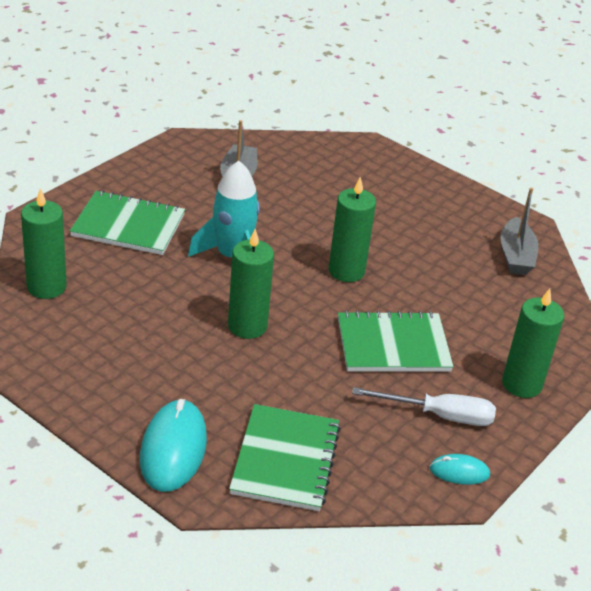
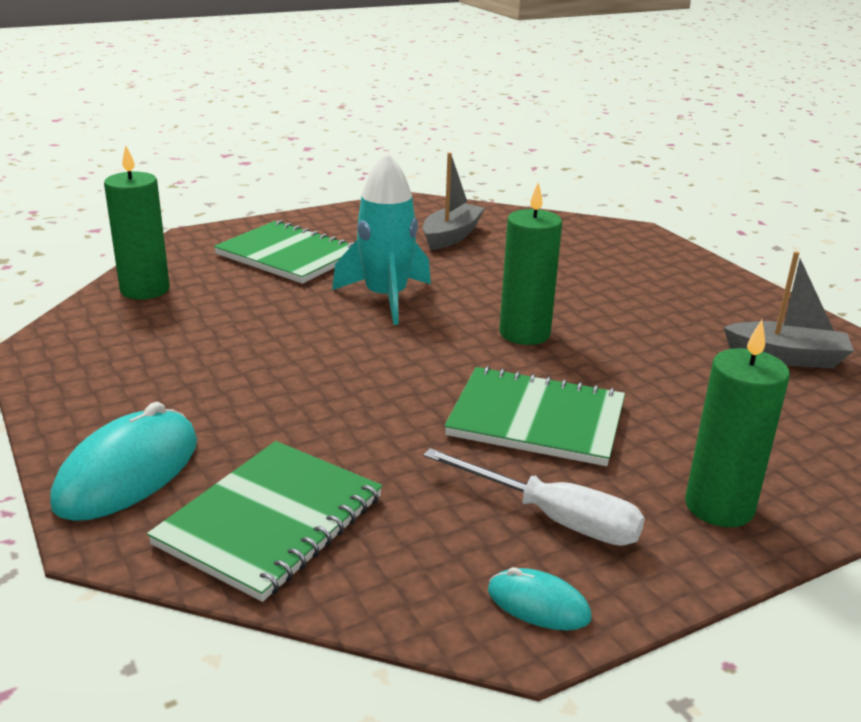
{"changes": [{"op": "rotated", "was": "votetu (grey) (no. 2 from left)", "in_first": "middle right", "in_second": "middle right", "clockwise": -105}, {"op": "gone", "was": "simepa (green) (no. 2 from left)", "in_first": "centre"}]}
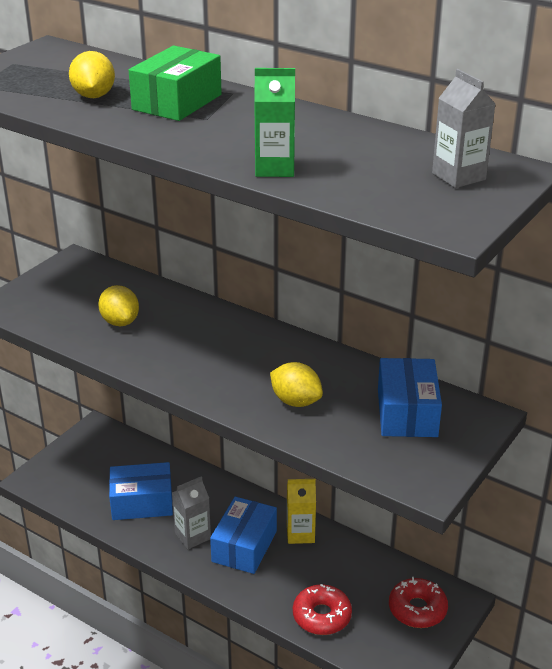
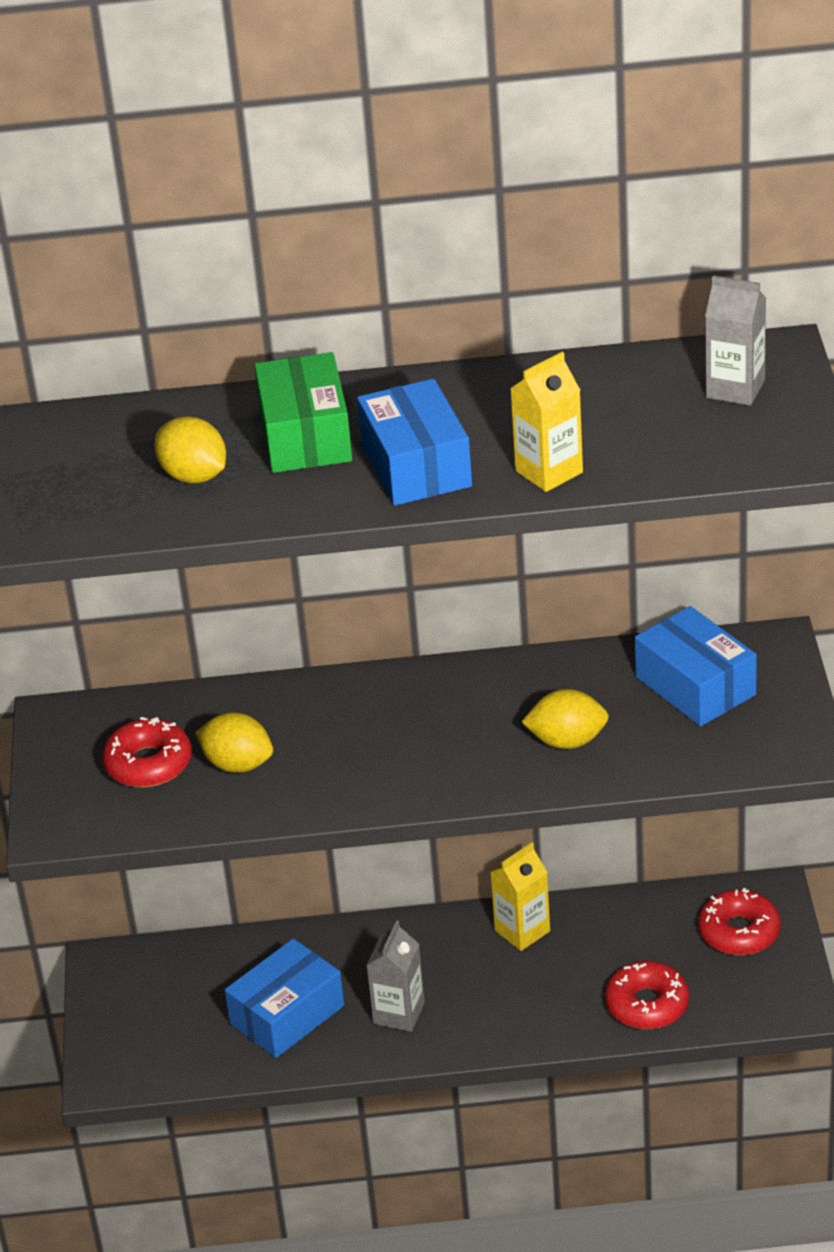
{"changes": [{"op": "repainted", "was": "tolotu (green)", "now": "tolotu (yellow) (no. 2 from left)", "in_first": "top centre", "in_second": "centre"}, {"op": "shifted", "was": "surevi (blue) (no. 2 from left)", "in_first": "bottom centre", "in_second": "centre"}, {"op": "new", "now": "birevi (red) (no. 1 from left)", "in_second": "middle left"}]}
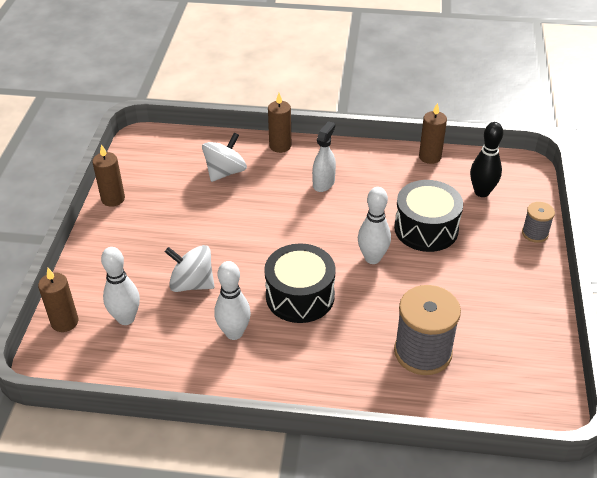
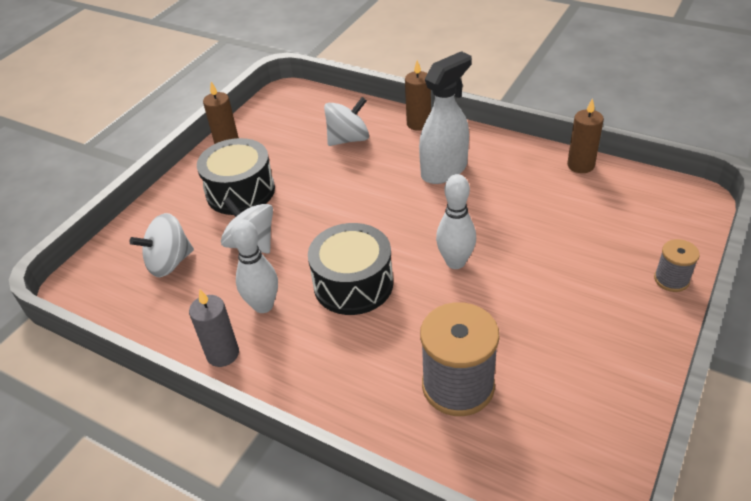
{"changes": [{"op": "scaled", "was": "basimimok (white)", "in_first": "top centre", "in_second": "top centre", "ratio": 1.58}, {"op": "gone", "was": "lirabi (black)", "in_first": "top right"}, {"op": "shifted", "was": "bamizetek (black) (no. 2 from left in the first image)", "now": "bamizetek (black) (no. 1 from left)", "in_first": "middle right", "in_second": "middle left"}, {"op": "swapped", "was": "lirabi (white) (no. 1 from left)", "now": "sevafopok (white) (no. 1 from left)", "in_first": "middle left", "in_second": "middle left"}, {"op": "gone", "was": "simepa (brown) (no. 1 from left)", "in_first": "middle left"}, {"op": "new", "now": "simepa (grey)", "in_second": "middle left"}]}
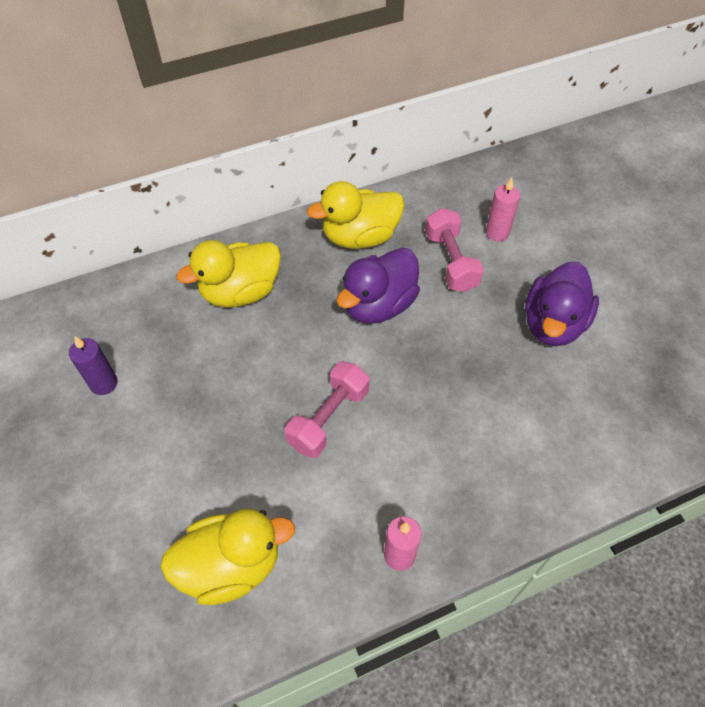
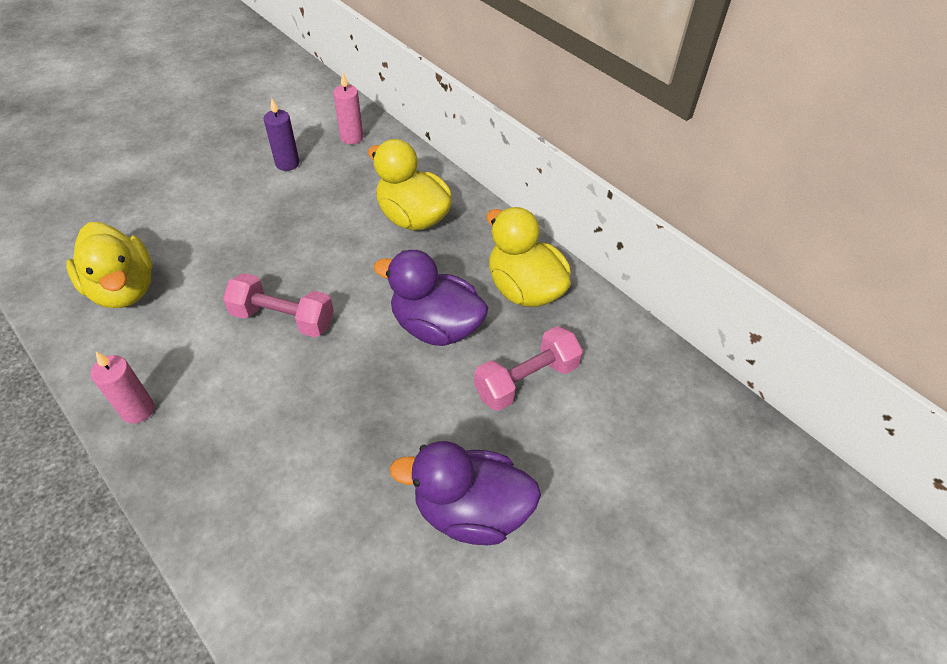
{"changes": [{"op": "shifted", "was": "simepa (pink) (no. 2 from left)", "in_first": "top right", "in_second": "top centre"}]}
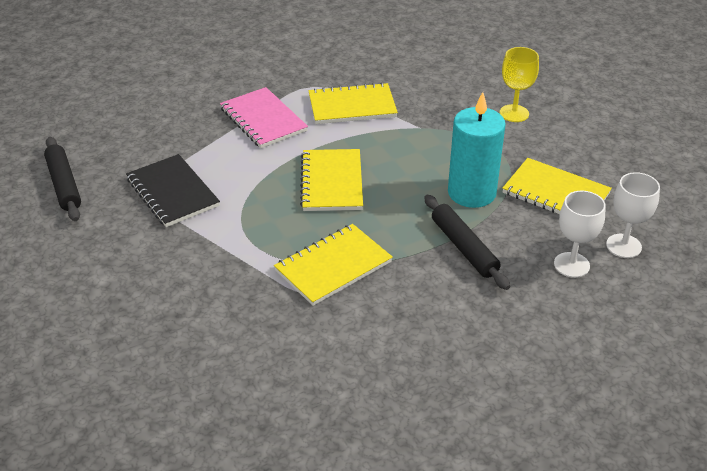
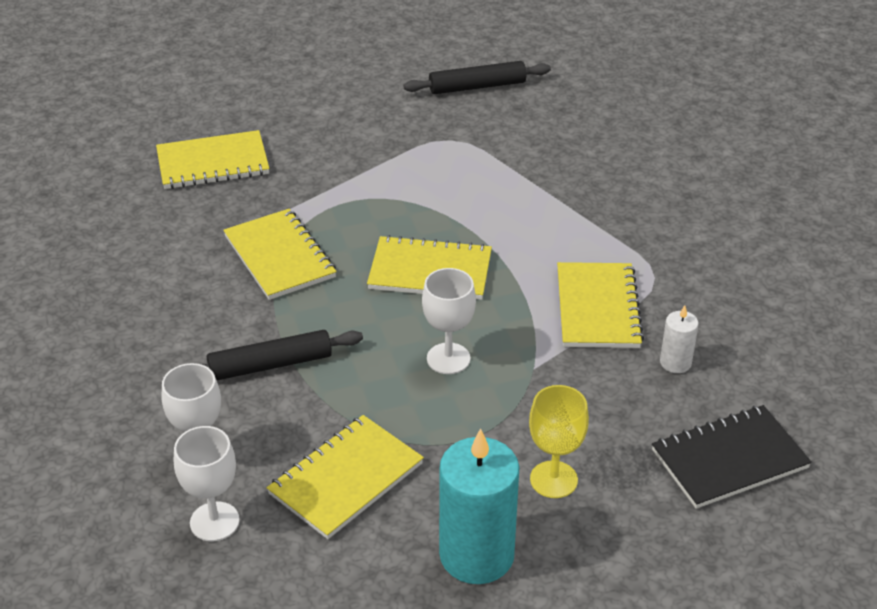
{"changes": [{"op": "gone", "was": "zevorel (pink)", "in_first": "top centre"}, {"op": "shifted", "was": "simepa (turquoise)", "in_first": "top right", "in_second": "bottom centre"}, {"op": "shifted", "was": "zevorel (black)", "in_first": "middle left", "in_second": "bottom right"}, {"op": "new", "now": "zevorel (yellow) (no. 1 from left)", "in_second": "top left"}, {"op": "new", "now": "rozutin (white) (no. 3 from left)", "in_second": "centre"}, {"op": "new", "now": "simepa (white)", "in_second": "middle right"}]}
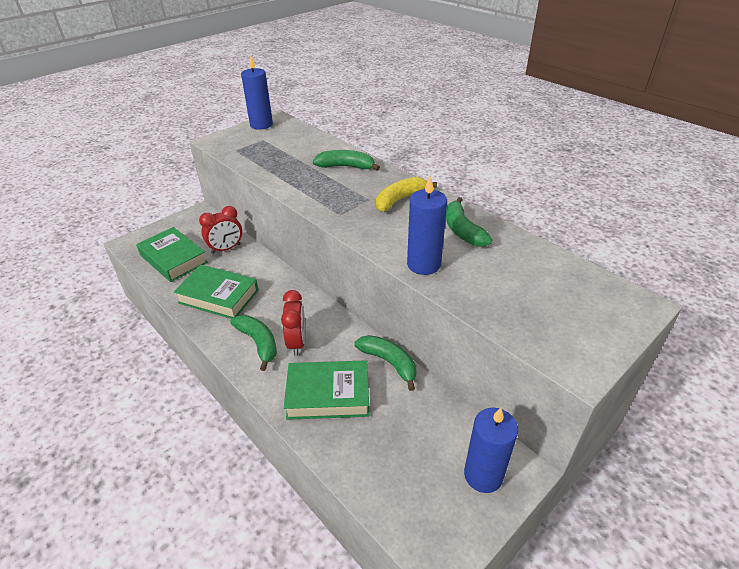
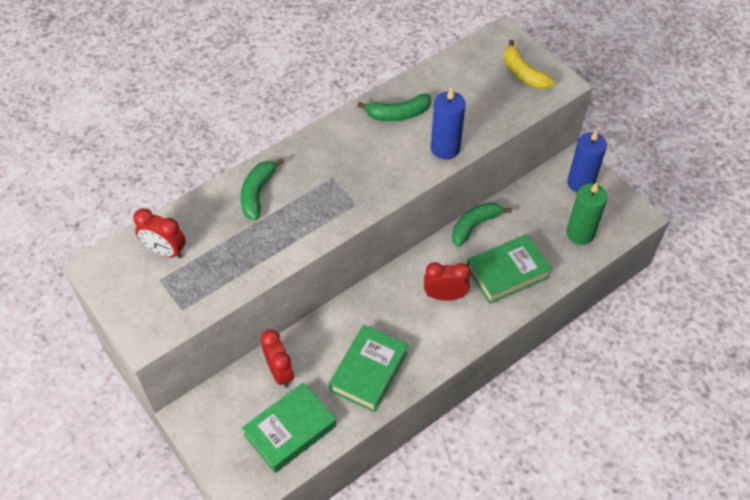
{"changes": [{"op": "gone", "was": "simepa (blue) (no. 1 from left)", "in_first": "top centre"}, {"op": "shifted", "was": "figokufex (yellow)", "in_first": "centre", "in_second": "top right"}, {"op": "gone", "was": "figokufex (green) (no. 1 from left)", "in_first": "centre"}, {"op": "rotated", "was": "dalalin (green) (no. 3 from left)", "in_first": "bottom centre", "in_second": "middle right", "clockwise": 60}, {"op": "new", "now": "simepa (green)", "in_second": "middle right"}, {"op": "new", "now": "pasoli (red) (no. 1 from left)", "in_second": "middle left"}]}
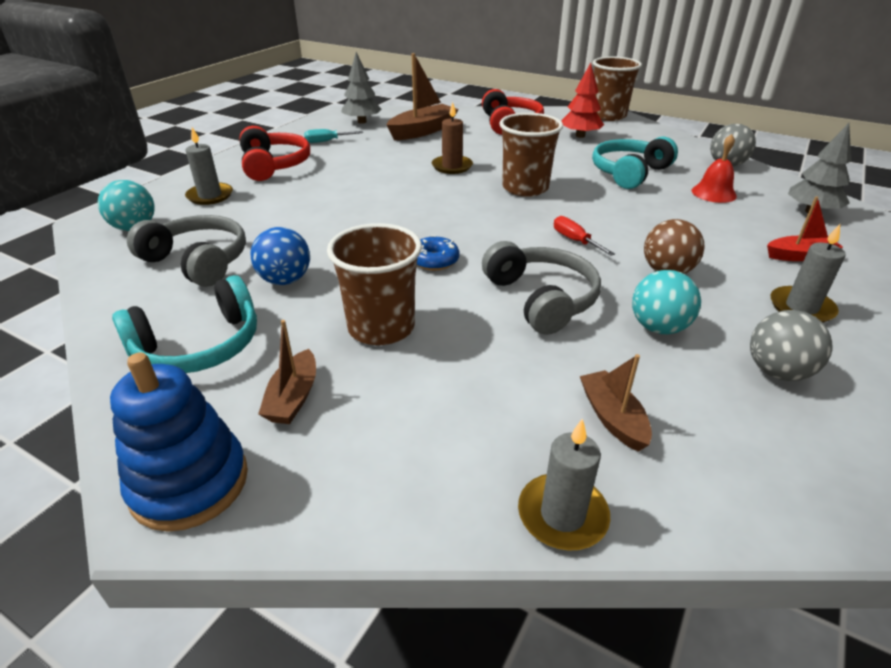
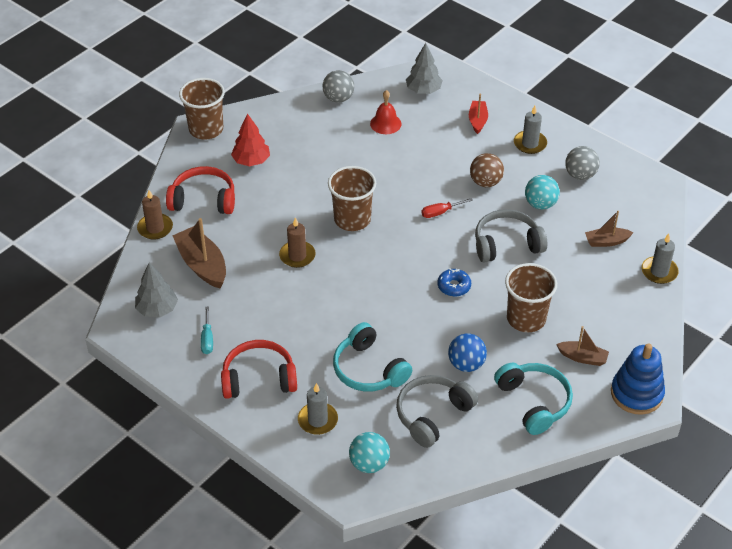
{"changes": [{"op": "shifted", "was": "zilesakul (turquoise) (no. 2 from left in the first image)", "now": "zilesakul (turquoise) (no. 1 from left)", "in_first": "top right", "in_second": "centre"}, {"op": "new", "now": "simepa (brown) (no. 1 from left)", "in_second": "middle left"}]}
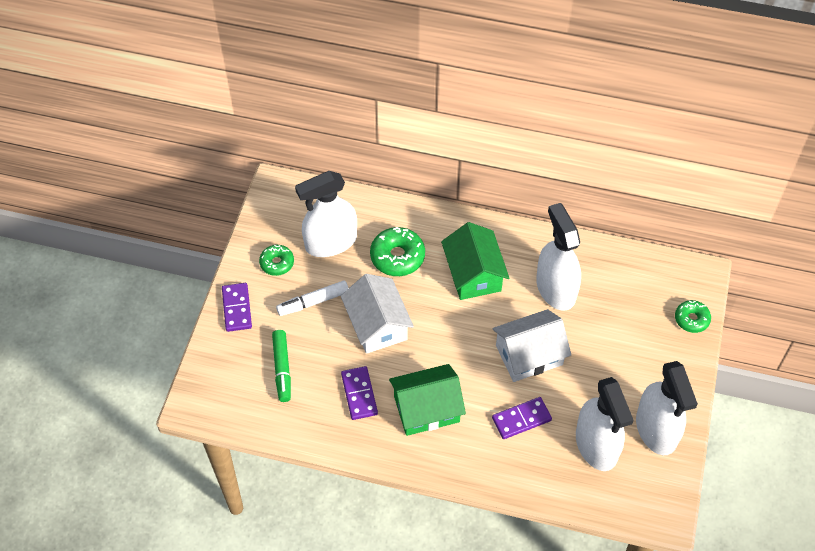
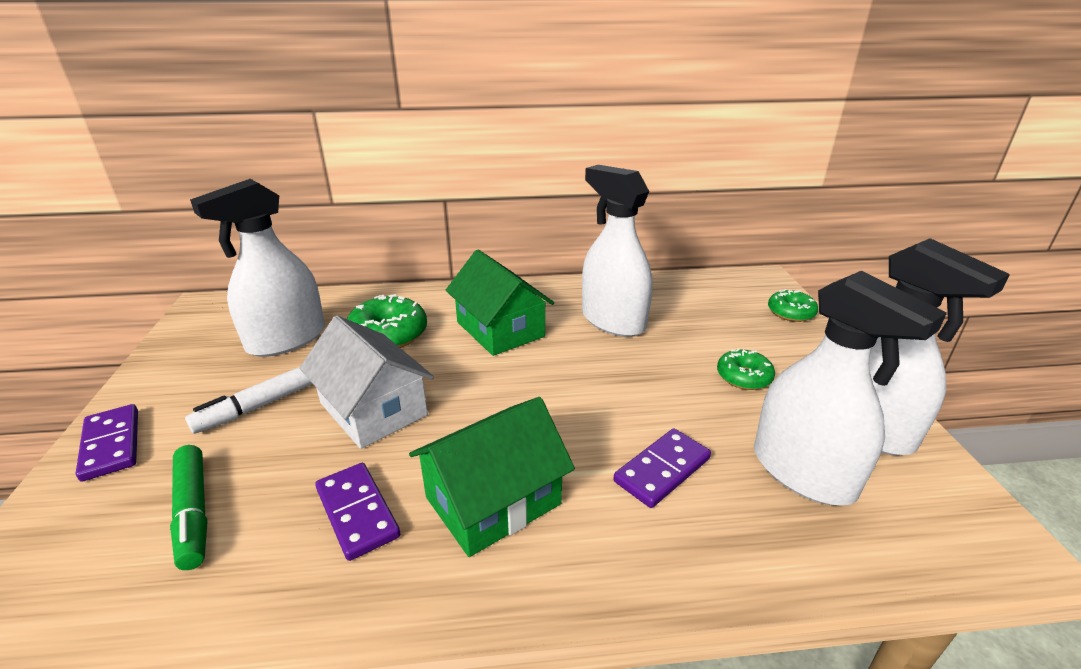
{"changes": [{"op": "shifted", "was": "birevi (green) (no. 1 from left in the first image)", "now": "birevi (green) (no. 2 from left)", "in_first": "centre", "in_second": "middle right"}, {"op": "gone", "was": "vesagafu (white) (no. 2 from left)", "in_first": "centre"}]}
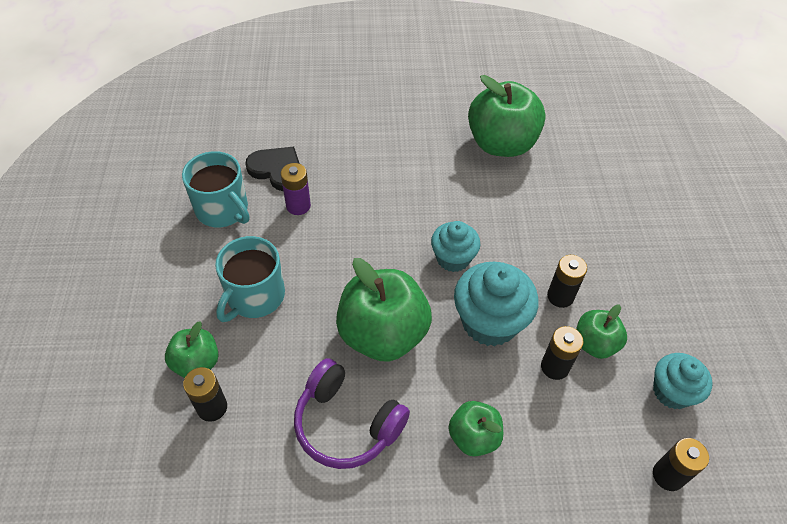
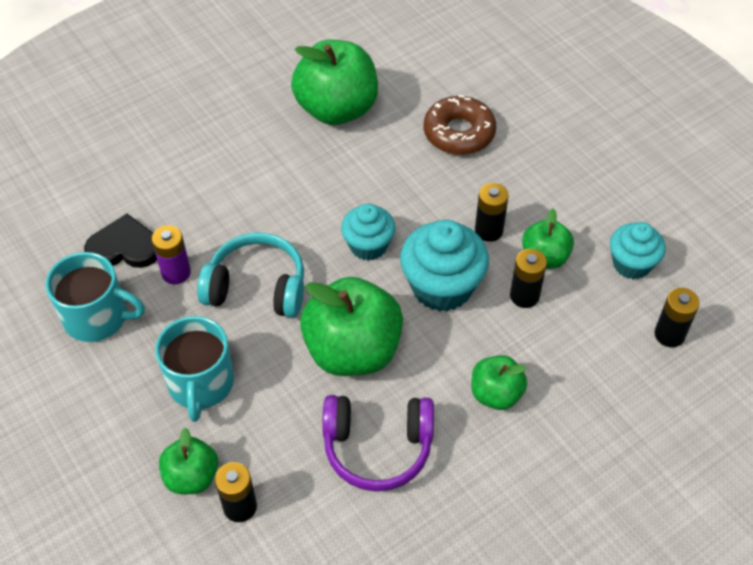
{"changes": [{"op": "new", "now": "birevi (brown)", "in_second": "top centre"}, {"op": "new", "now": "zilesakul (turquoise)", "in_second": "middle left"}]}
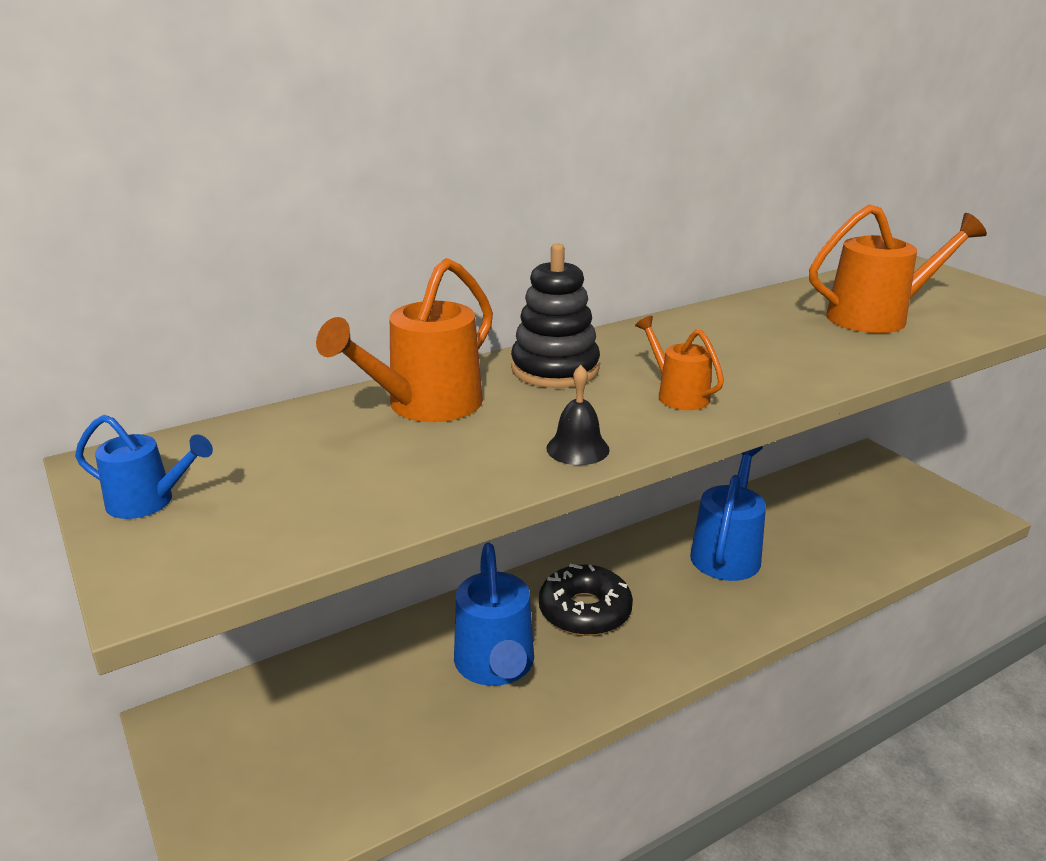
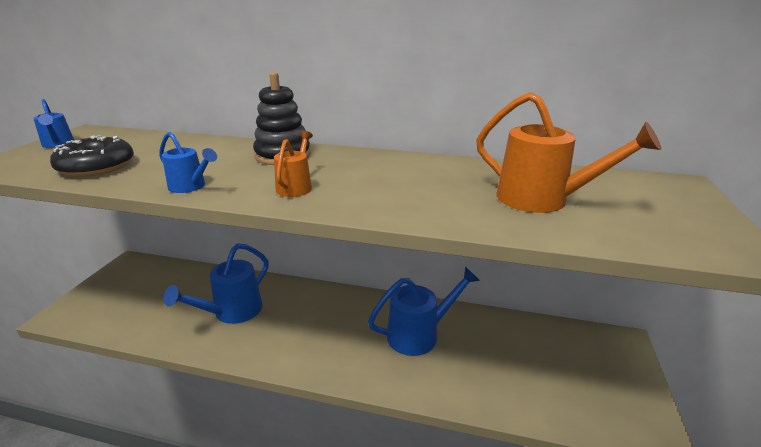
{"changes": [{"op": "gone", "was": "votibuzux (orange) (no. 1 from left)", "in_first": "centre"}, {"op": "swapped", "was": "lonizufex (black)", "now": "votibuzux (blue) (no. 2 from left)", "in_first": "centre", "in_second": "middle left"}, {"op": "shifted", "was": "birevi (black)", "in_first": "bottom centre", "in_second": "middle left"}]}
